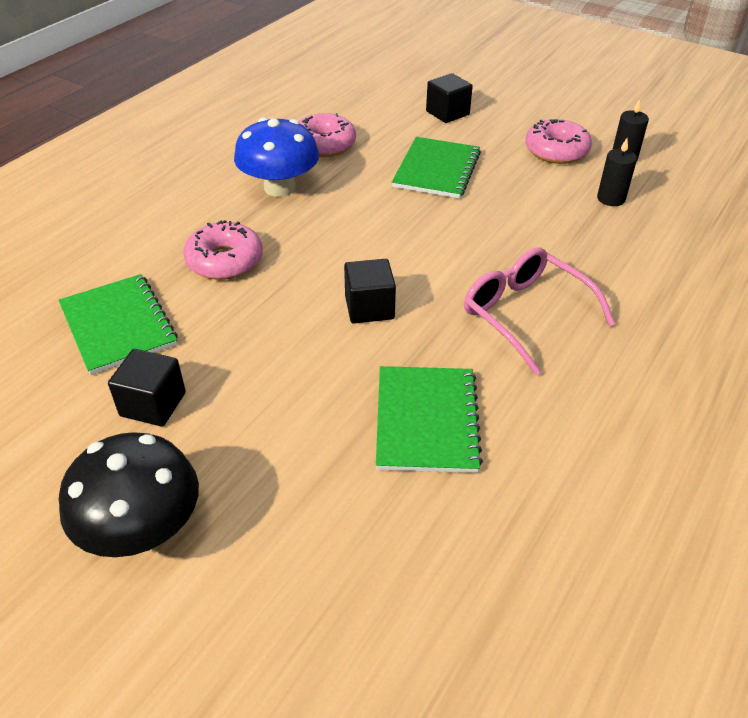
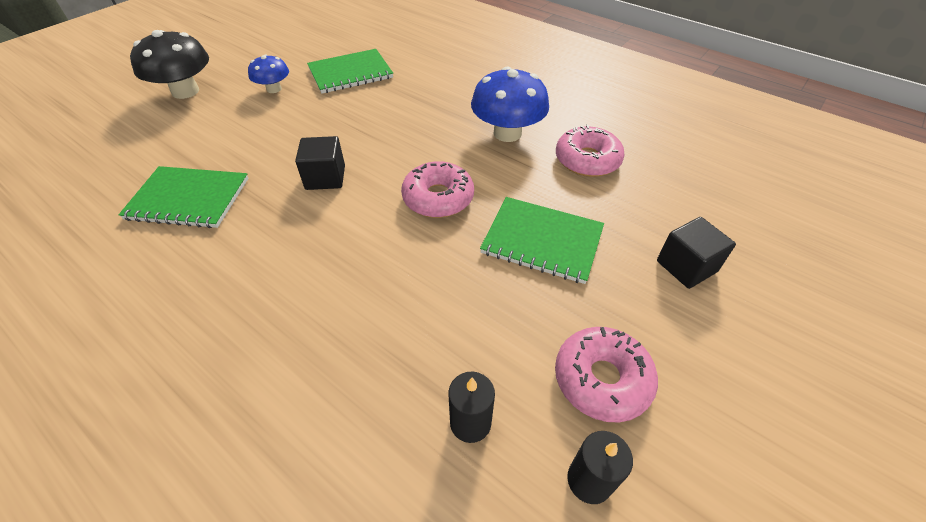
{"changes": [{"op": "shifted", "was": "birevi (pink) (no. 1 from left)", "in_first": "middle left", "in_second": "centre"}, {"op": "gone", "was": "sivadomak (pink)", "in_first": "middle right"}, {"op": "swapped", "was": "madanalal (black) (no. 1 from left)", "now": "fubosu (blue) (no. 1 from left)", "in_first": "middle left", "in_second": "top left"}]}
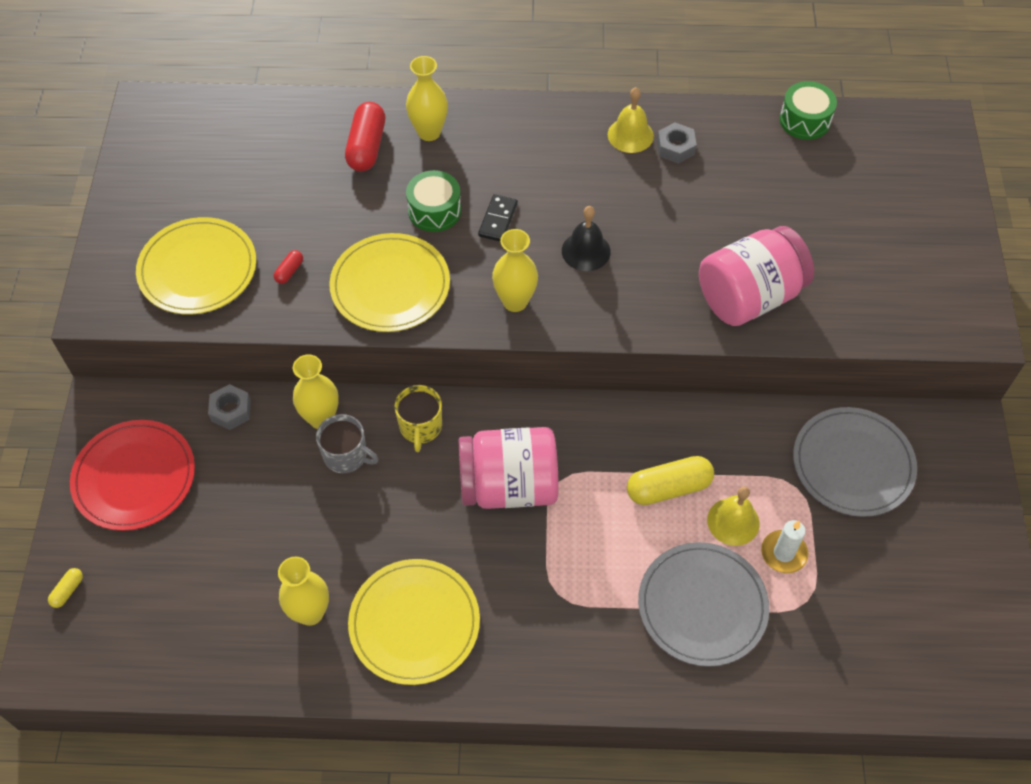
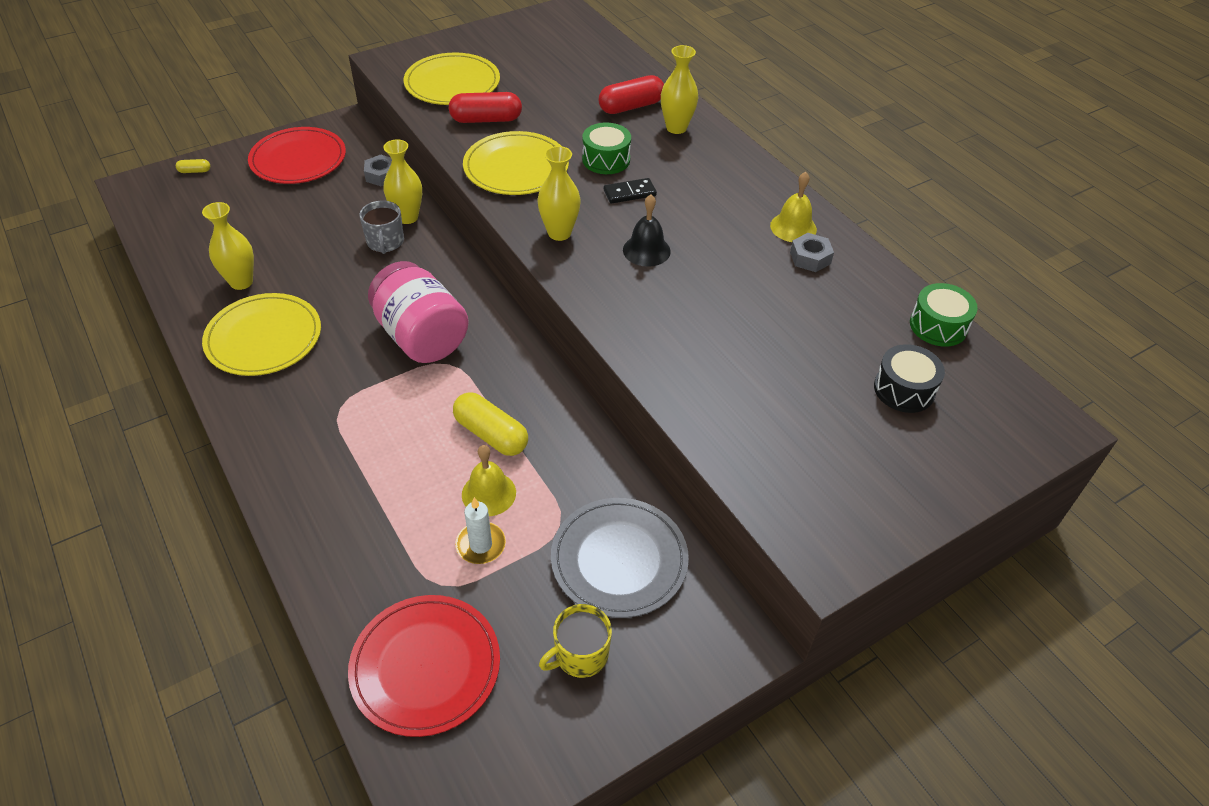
{"changes": [{"op": "gone", "was": "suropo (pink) (no. 2 from left)", "in_first": "middle right"}, {"op": "scaled", "was": "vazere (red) (no. 1 from left)", "in_first": "middle left", "in_second": "top centre", "ratio": 2.13}, {"op": "shifted", "was": "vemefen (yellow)", "in_first": "centre", "in_second": "bottom centre"}, {"op": "gone", "was": "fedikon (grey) (no. 1 from left)", "in_first": "bottom right"}, {"op": "new", "now": "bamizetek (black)", "in_second": "middle right"}, {"op": "new", "now": "fedikon (red) (no. 2 from left)", "in_second": "bottom centre"}]}
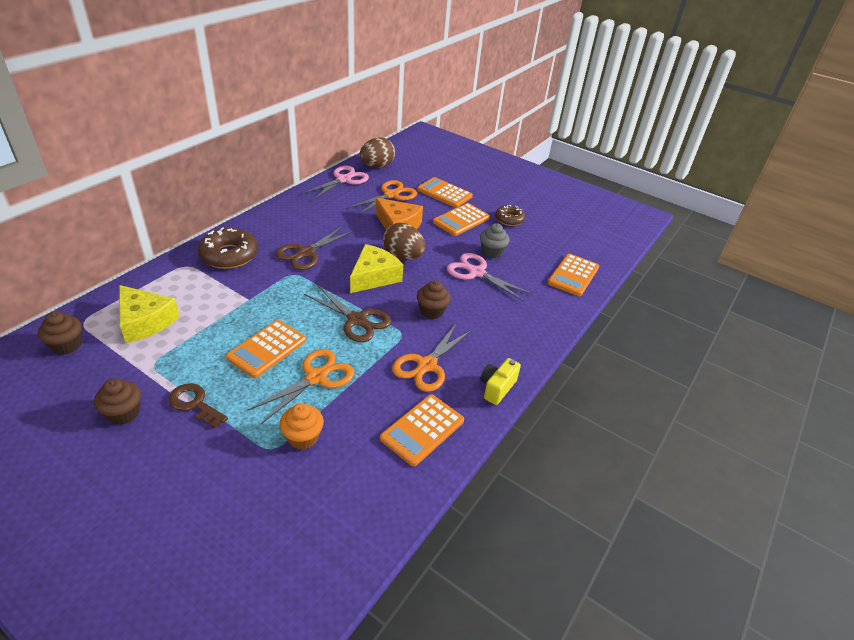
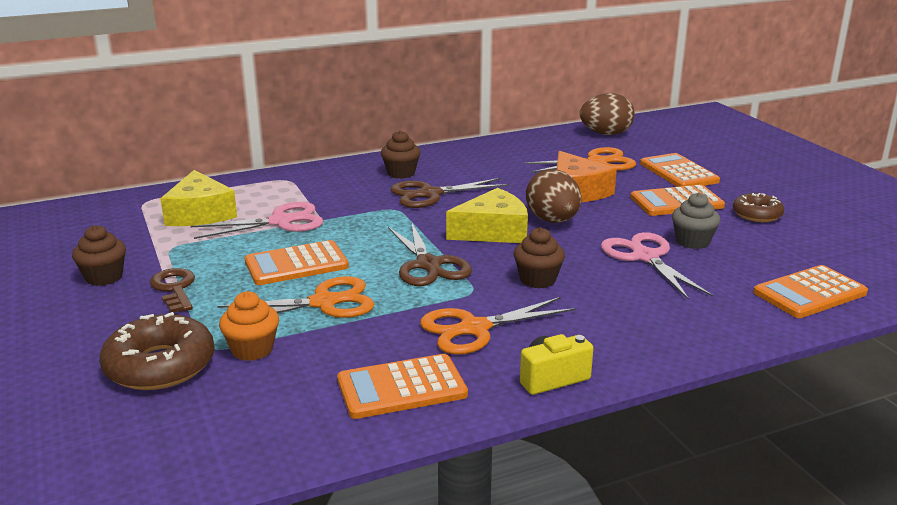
{"changes": [{"op": "shifted", "was": "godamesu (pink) (no. 1 from left)", "in_first": "top centre", "in_second": "middle left"}, {"op": "shifted", "was": "birevi (brown) (no. 1 from left)", "in_first": "middle left", "in_second": "bottom left"}, {"op": "shifted", "was": "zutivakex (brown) (no. 1 from left in the first image)", "now": "zutivakex (brown) (no. 2 from left)", "in_first": "middle left", "in_second": "top centre"}]}
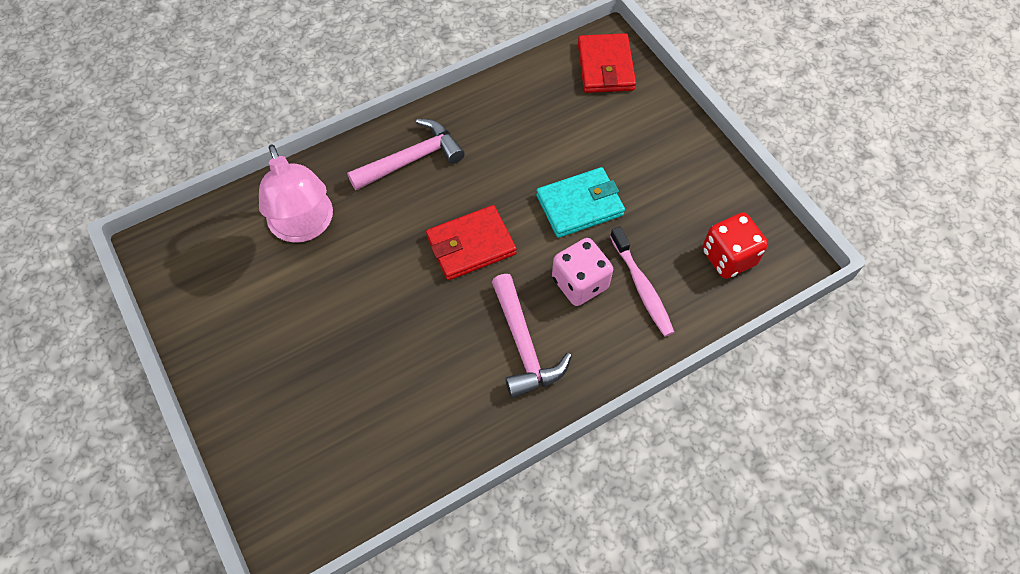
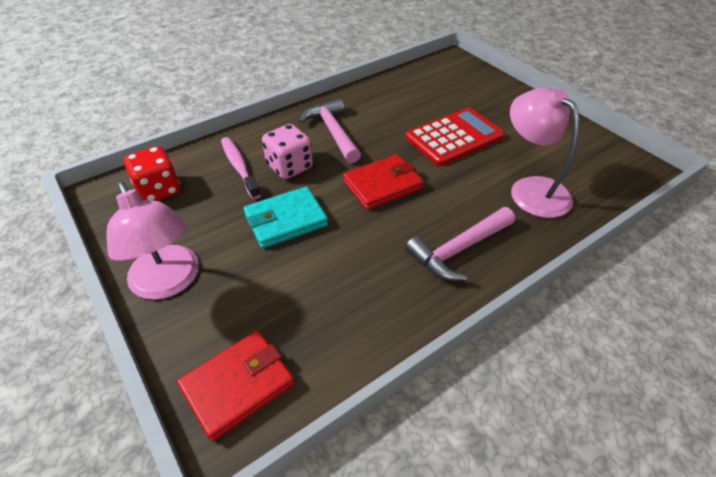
{"changes": [{"op": "rotated", "was": "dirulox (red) (no. 2 from left in the first image)", "in_first": "top centre", "in_second": "bottom left", "clockwise": 60}, {"op": "new", "now": "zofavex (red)", "in_second": "top centre"}, {"op": "new", "now": "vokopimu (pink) (no. 1 from left)", "in_second": "middle left"}]}
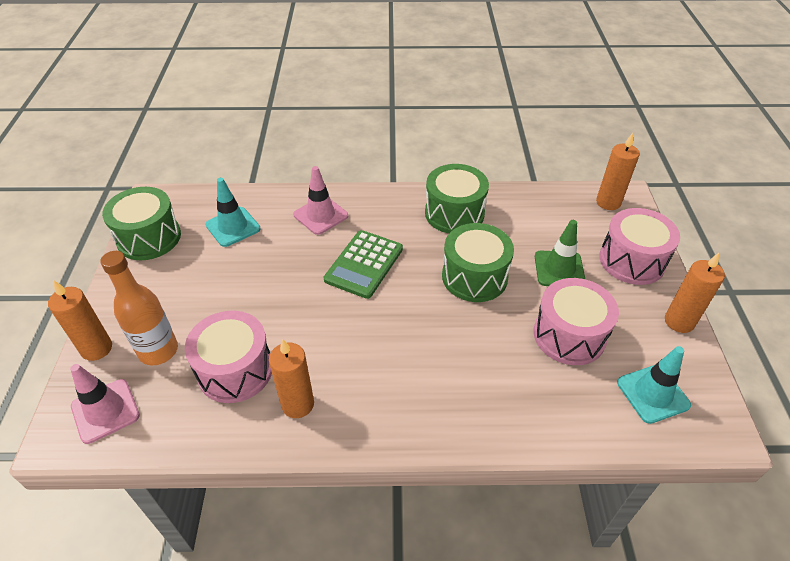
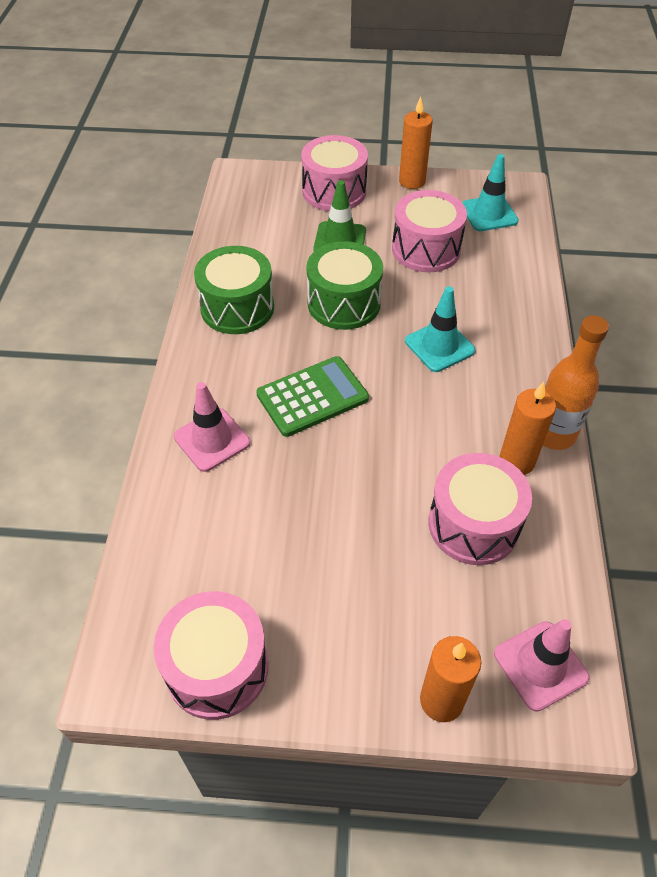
{"changes": [{"op": "gone", "was": "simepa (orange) (no. 3 from left)", "in_first": "top right"}, {"op": "shifted", "was": "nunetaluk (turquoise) (no. 1 from left)", "in_first": "middle left", "in_second": "middle right"}, {"op": "repainted", "was": "bamizetek (green) (no. 1 from left)", "now": "bamizetek (pink) (no. 1 from left)", "in_first": "middle left", "in_second": "bottom left"}, {"op": "rotated", "was": "zofavex (green)", "in_first": "centre", "in_second": "centre", "clockwise": -60}, {"op": "shifted", "was": "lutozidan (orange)", "in_first": "middle left", "in_second": "middle right"}]}
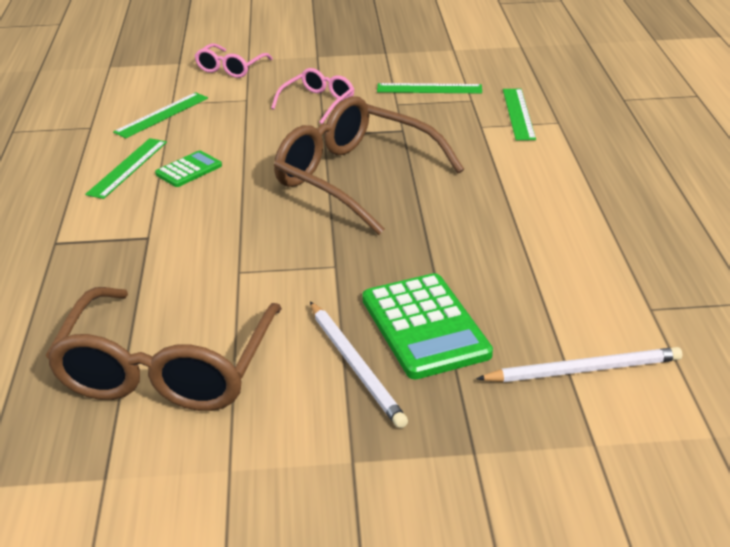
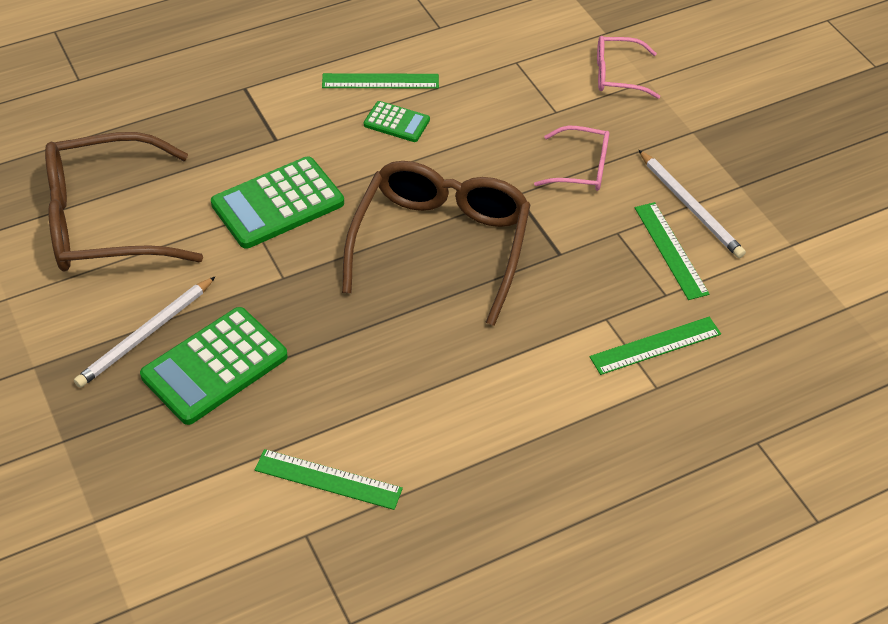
{"changes": [{"op": "shifted", "was": "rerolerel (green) (no. 2 from left in the first image)", "now": "rerolerel (green) (no. 1 from left)", "in_first": "top left", "in_second": "bottom centre"}, {"op": "shifted", "was": "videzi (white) (no. 2 from left)", "in_first": "middle right", "in_second": "top right"}, {"op": "new", "now": "zofavex (green) (no. 2 from left)", "in_second": "top left"}]}
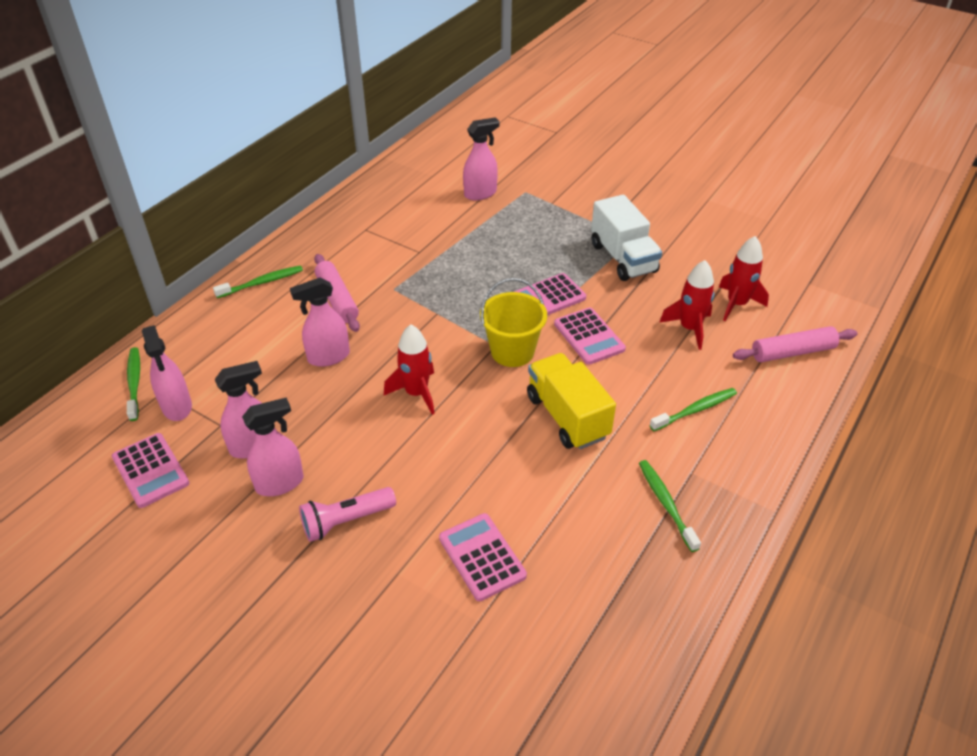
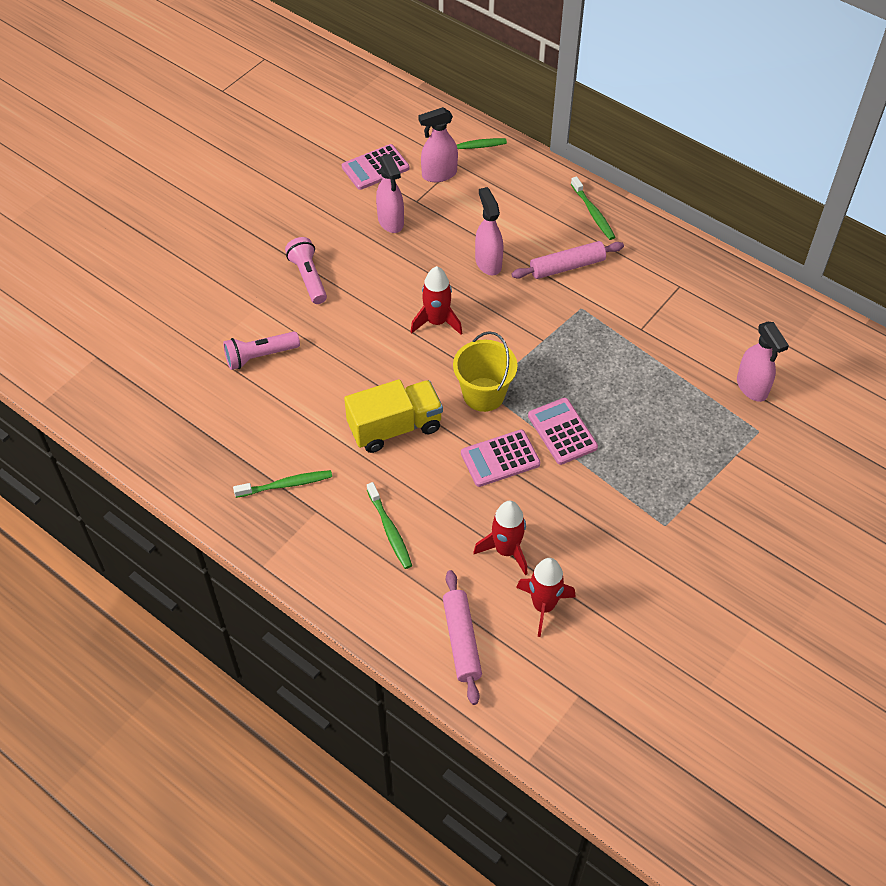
{"changes": [{"op": "gone", "was": "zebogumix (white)", "in_first": "top centre"}, {"op": "gone", "was": "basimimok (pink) (no. 3 from left)", "in_first": "middle left"}, {"op": "swapped", "was": "zofavex (pink) (no. 2 from left)", "now": "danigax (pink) (no. 1 from left)", "in_first": "bottom centre", "in_second": "middle left"}]}
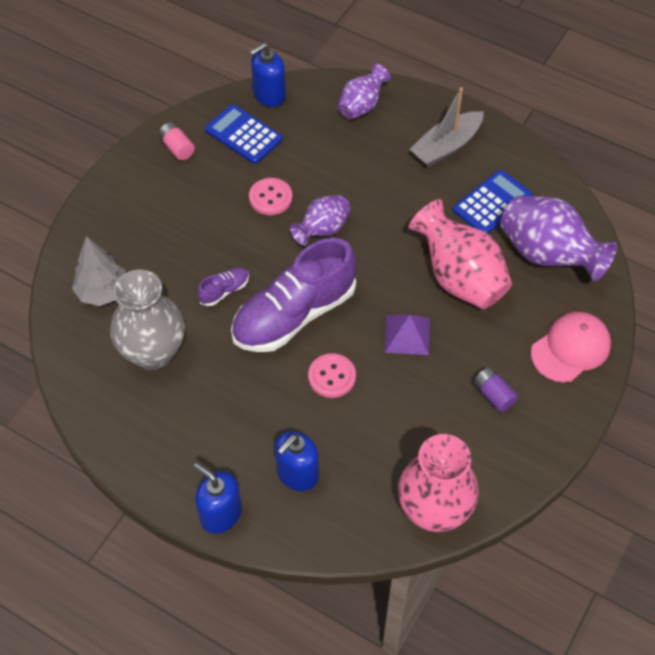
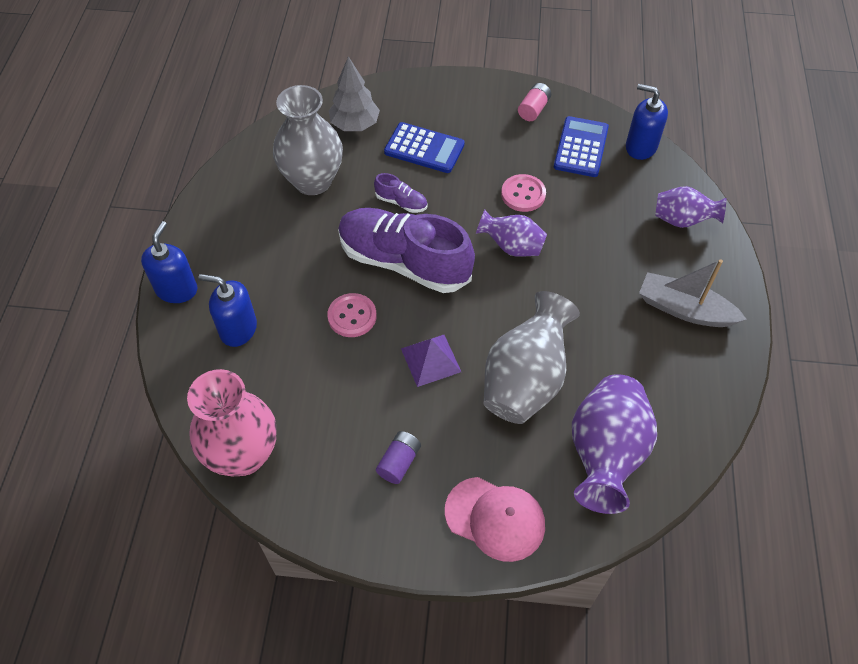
{"changes": [{"op": "shifted", "was": "zofavex (blue) (no. 2 from left in the first image)", "now": "zofavex (blue) (no. 1 from left)", "in_first": "top right", "in_second": "top centre"}, {"op": "repainted", "was": "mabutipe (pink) (no. 2 from left)", "now": "mabutipe (grey) (no. 2 from left)", "in_first": "middle right", "in_second": "centre"}]}
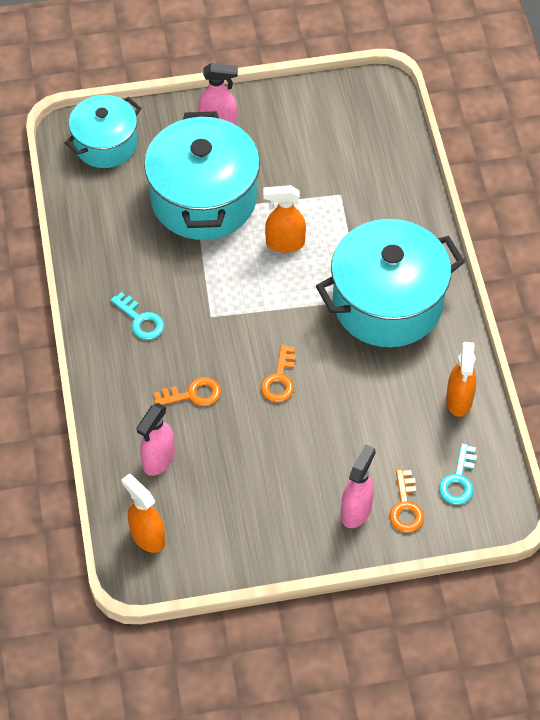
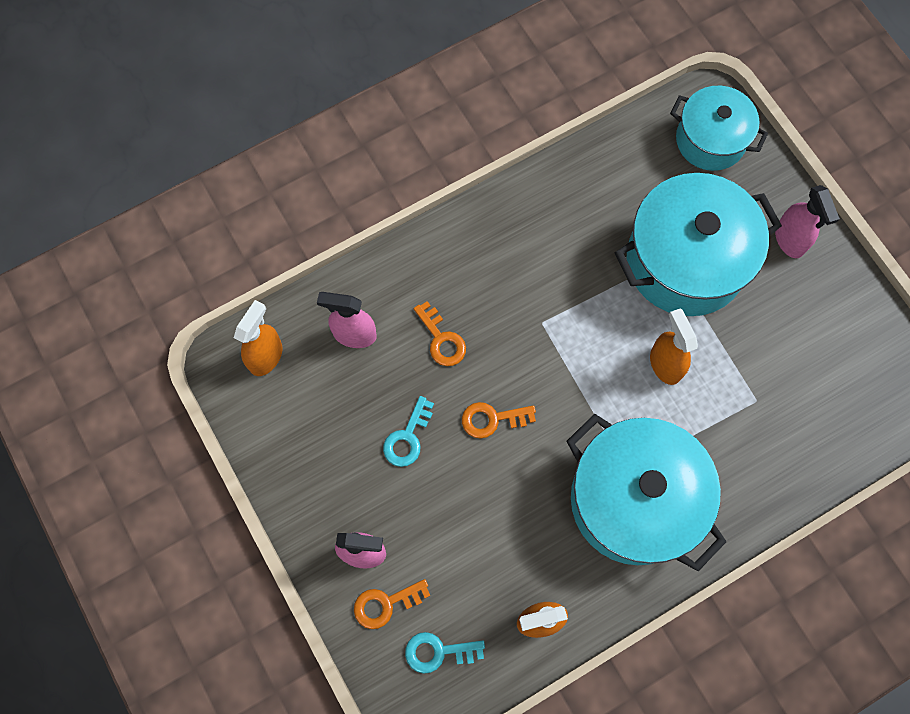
{"changes": [{"op": "shifted", "was": "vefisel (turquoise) (no. 1 from left)", "in_first": "middle left", "in_second": "centre"}]}
